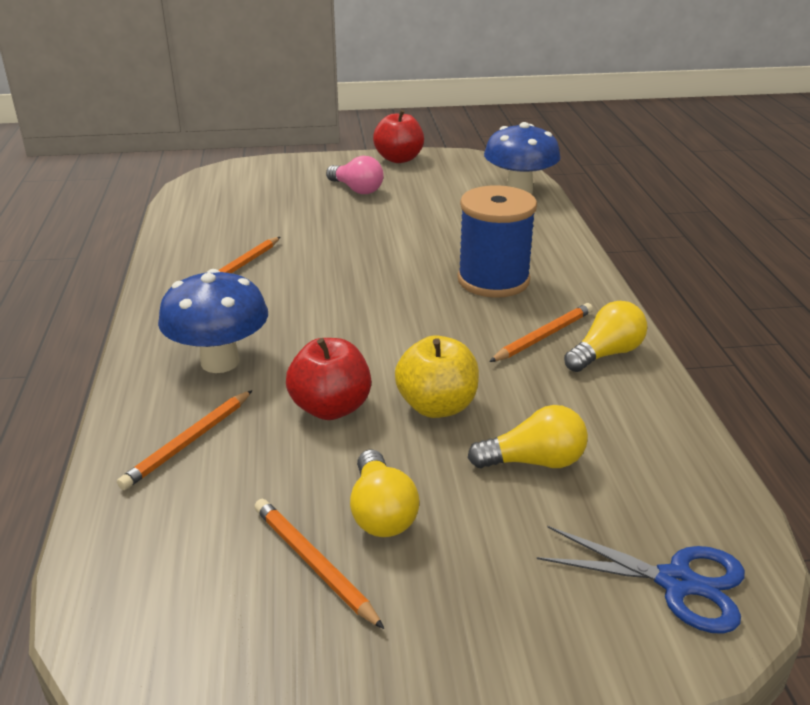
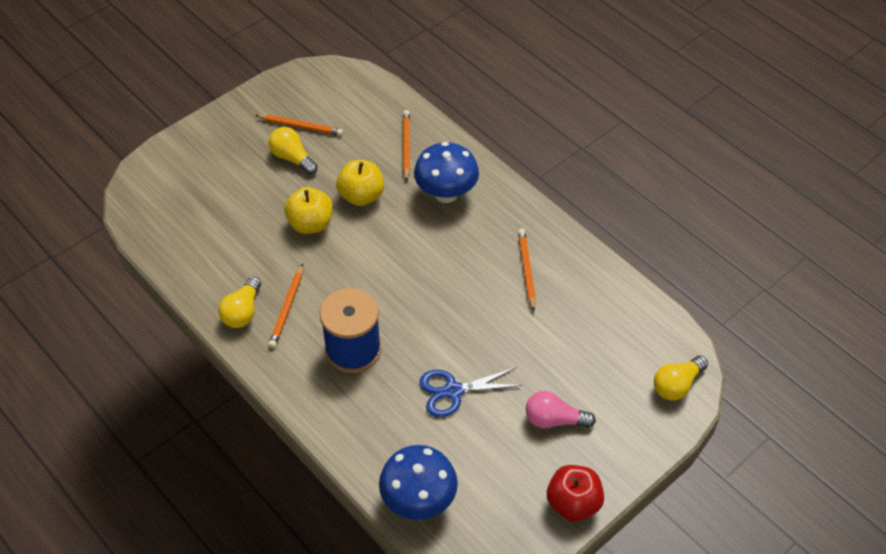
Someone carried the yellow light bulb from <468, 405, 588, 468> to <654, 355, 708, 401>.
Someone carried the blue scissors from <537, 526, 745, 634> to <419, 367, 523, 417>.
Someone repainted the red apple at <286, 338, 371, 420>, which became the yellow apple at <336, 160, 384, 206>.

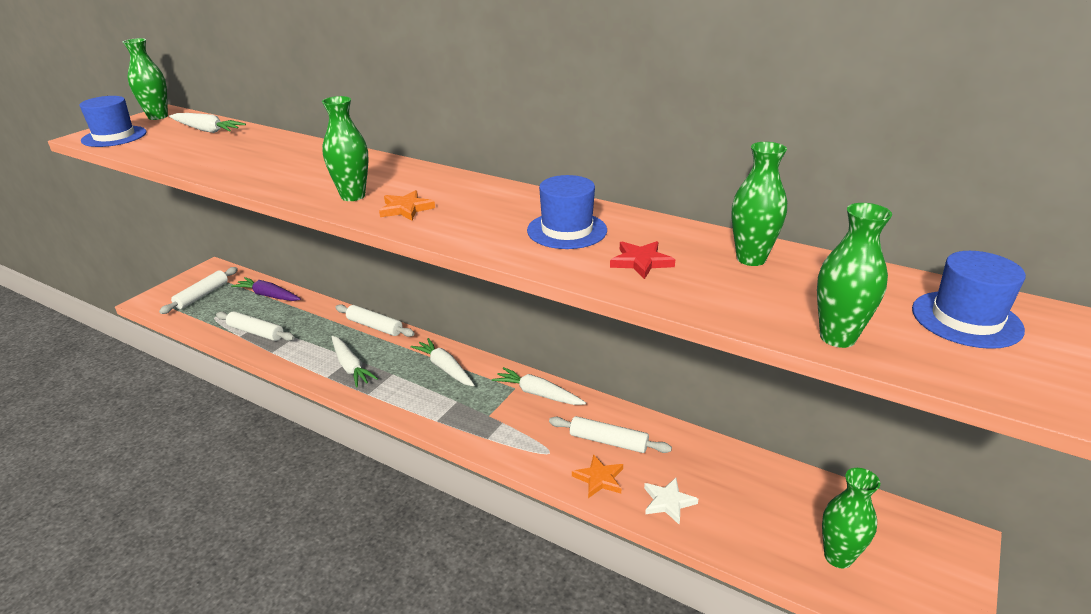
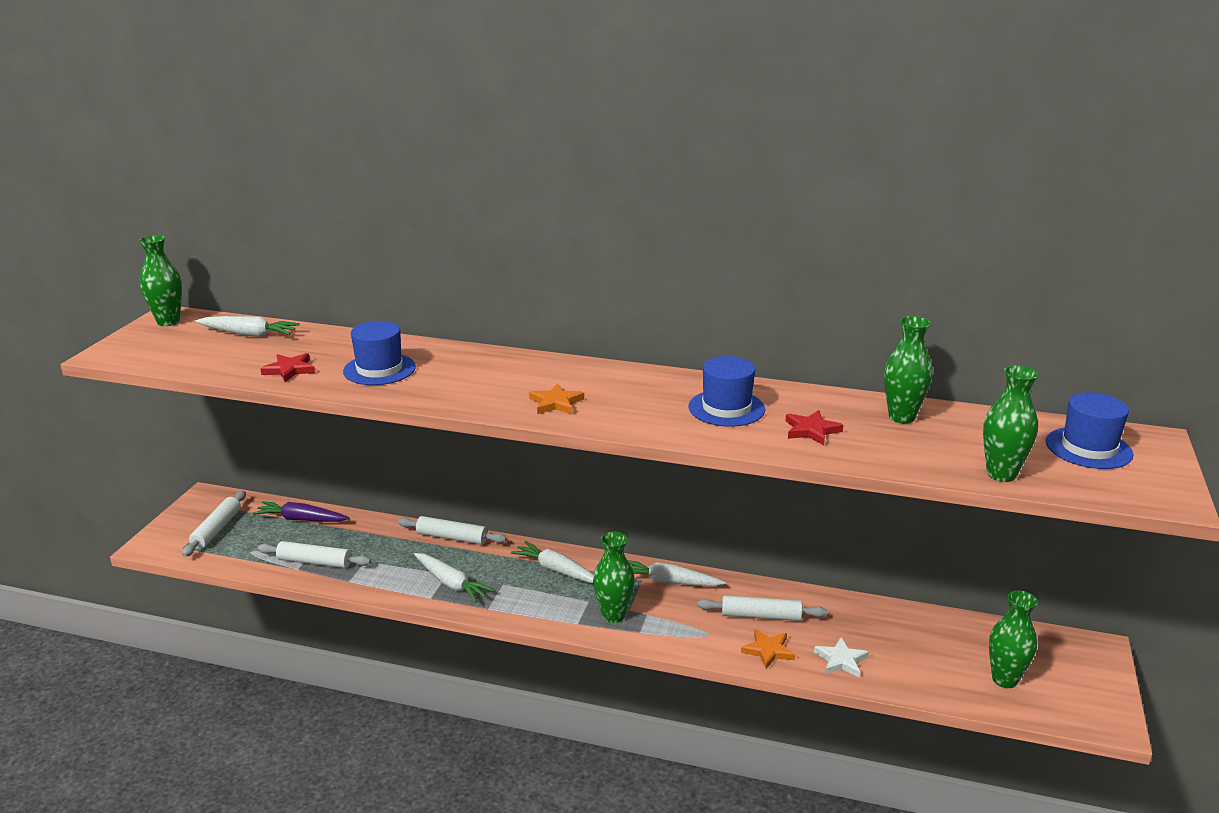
Someone put down the red star at <260, 353, 315, 382>.
Someone carried the blue hat from <79, 96, 147, 147> to <343, 321, 416, 385>.
Someone carried the green vase from <322, 96, 369, 201> to <593, 531, 635, 623>.

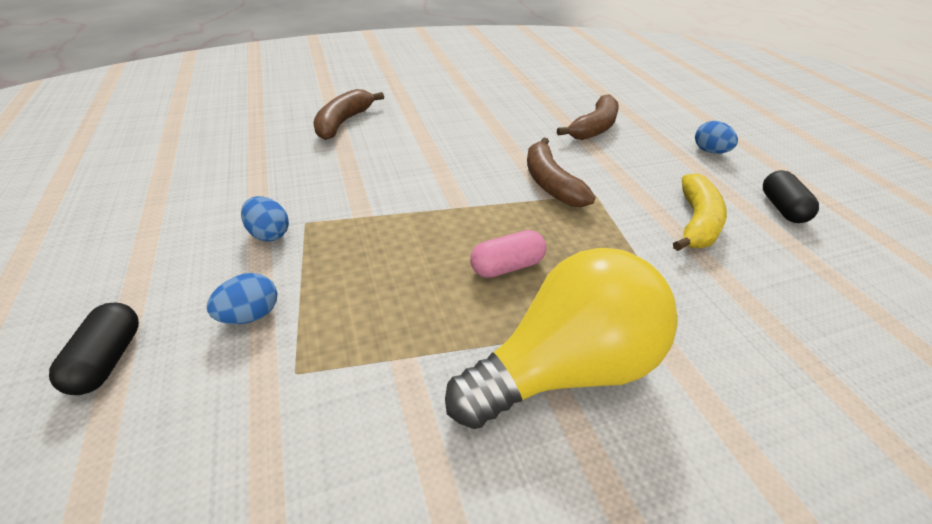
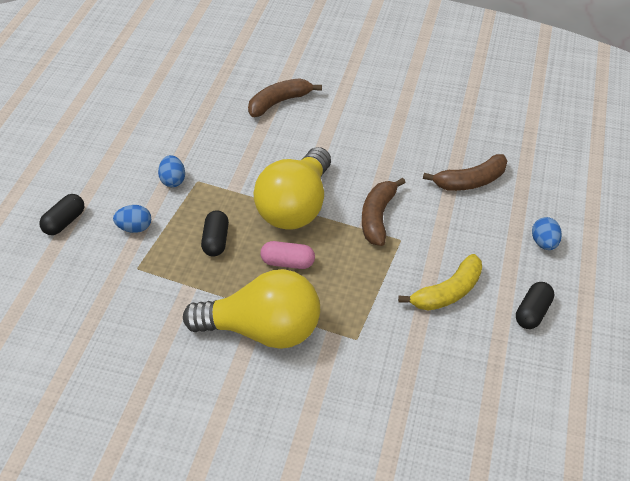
Someone put down the black capsule at <201, 210, 229, 257>.
Someone put down the yellow light bulb at <254, 147, 331, 230>.

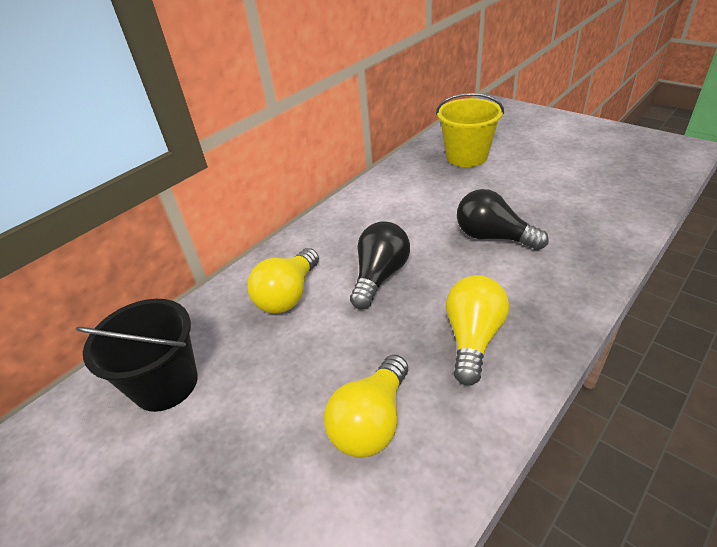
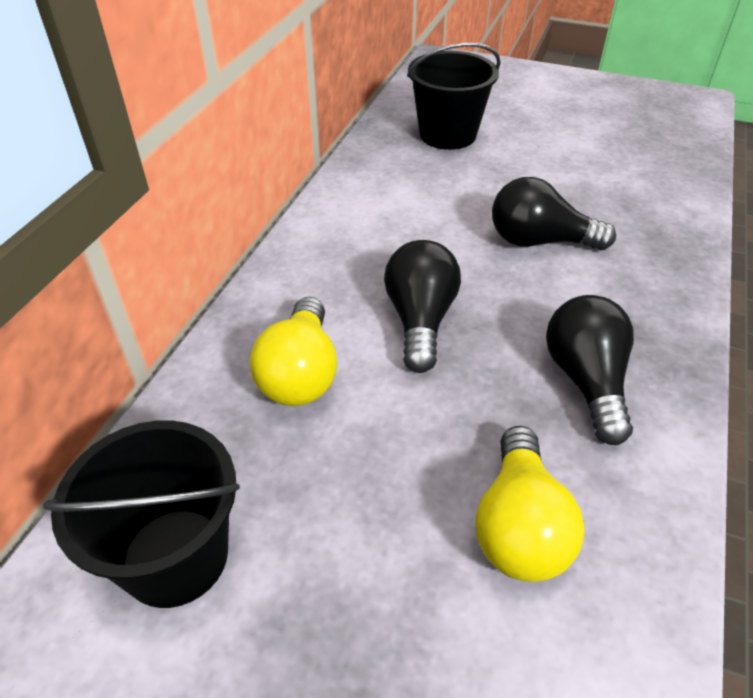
Someone repainted the yellow bucket at <436, 93, 504, 167>, which became the black bucket at <407, 43, 500, 150>.
Someone repainted the yellow light bulb at <446, 275, 509, 386>, which became the black light bulb at <546, 295, 634, 445>.

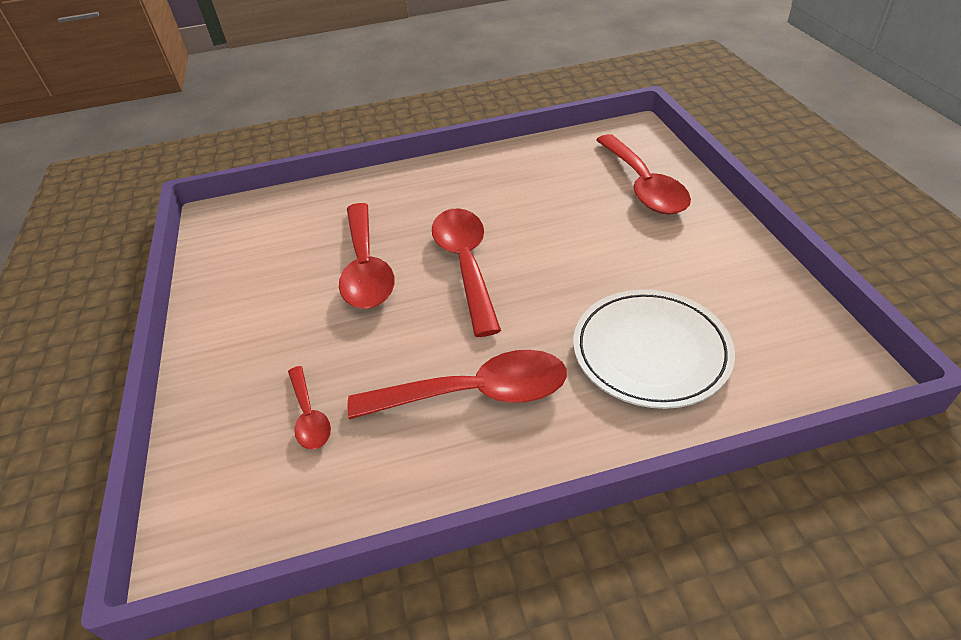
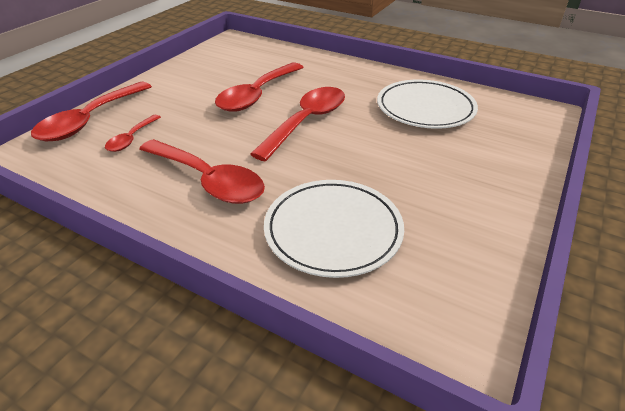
Someone put down the white plate at <377, 79, 478, 129>.
Someone carried the red spoon from <596, 134, 691, 215> to <31, 82, 152, 142>.

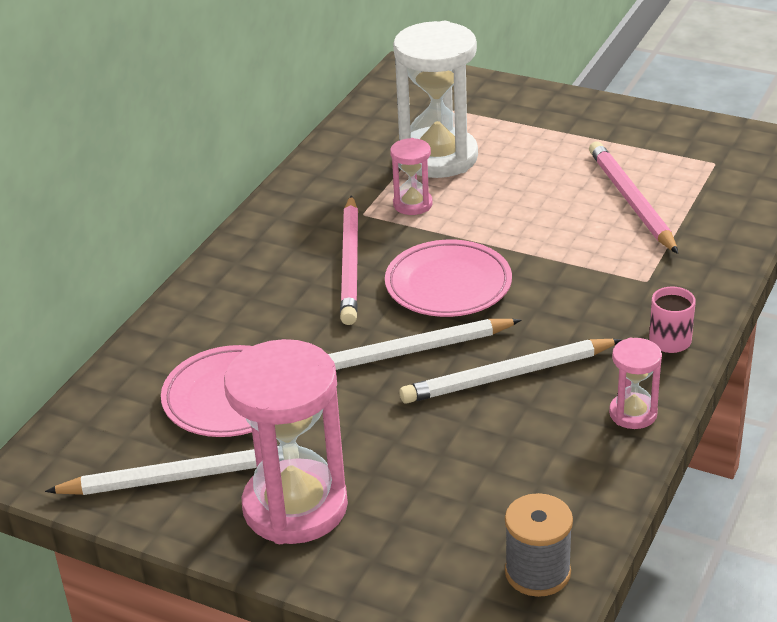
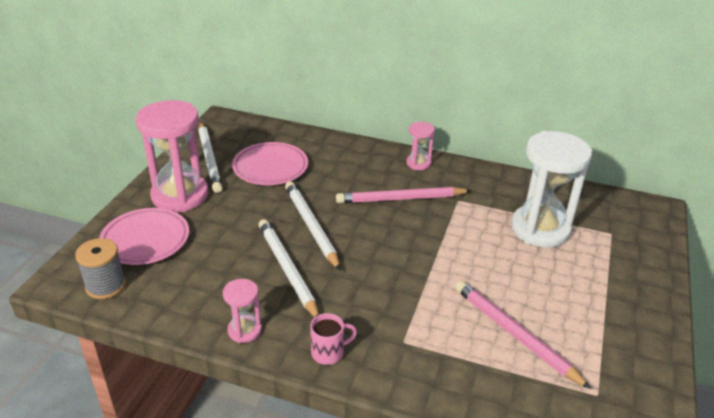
Someone carried the pink plate from <385, 240, 512, 317> to <99, 208, 189, 265>.
Someone carried the pink hourglass from <390, 138, 433, 215> to <406, 122, 435, 170>.
Someone rotated the pink pencil at <589, 141, 678, 254> by 105 degrees counterclockwise.

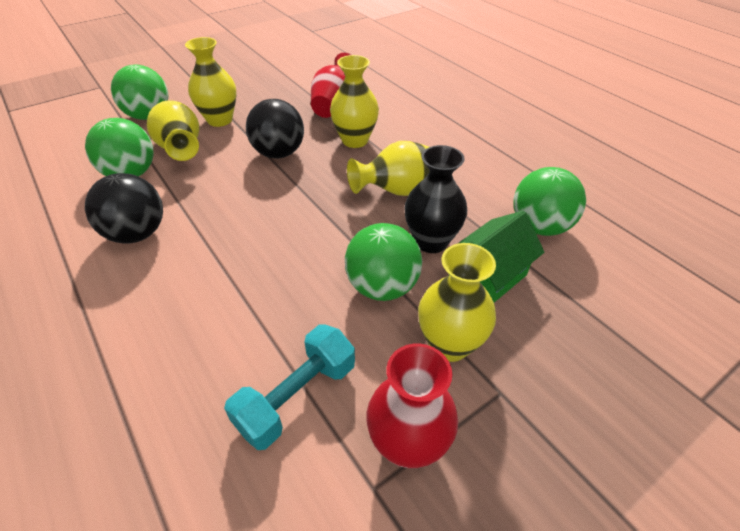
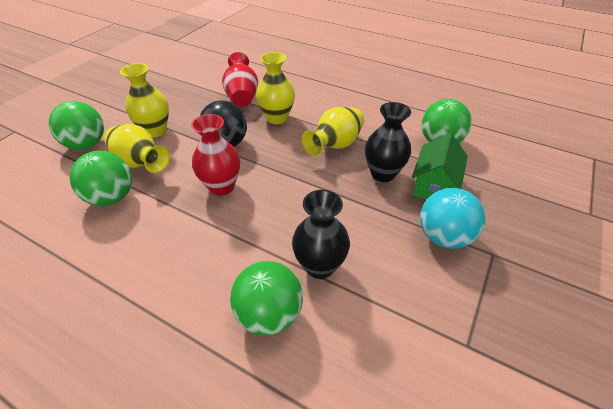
Someone took away the black ball at <85, 173, 163, 244>.
Someone took away the turquoise dumbbell at <224, 325, 355, 450>.
Someone put down the black vase at <292, 190, 350, 279>.
Someone carried the green ball from <345, 223, 422, 301> to <230, 261, 303, 335>.
Someone carried the red vase from <366, 344, 458, 468> to <191, 114, 240, 196>.
Someone swapped the yellow vase at <418, 243, 496, 362> for the turquoise ball at <420, 188, 485, 249>.

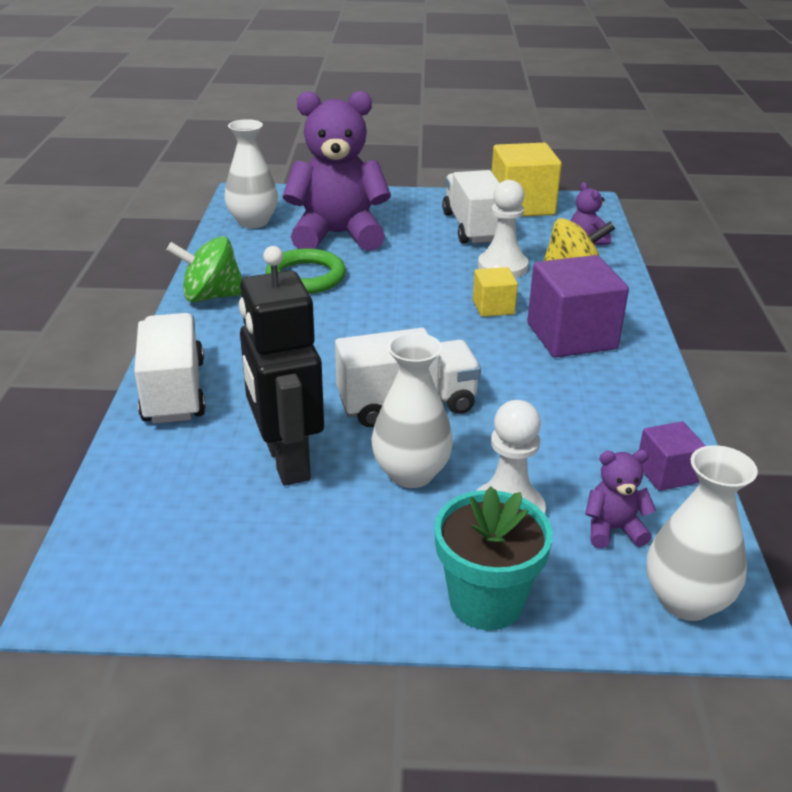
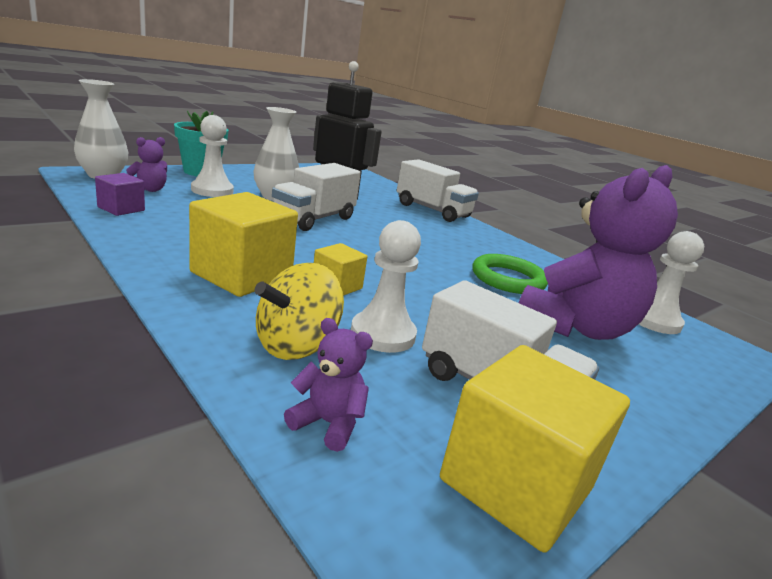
Someone took away the green spinning top at <166, 236, 243, 302>.
Someone swapped the white vase at <224, 119, 278, 228> for the white pawn at <639, 231, 704, 334>.
Someone repainted the purple cube at <527, 255, 629, 357>, which became the yellow cube at <189, 192, 298, 297>.

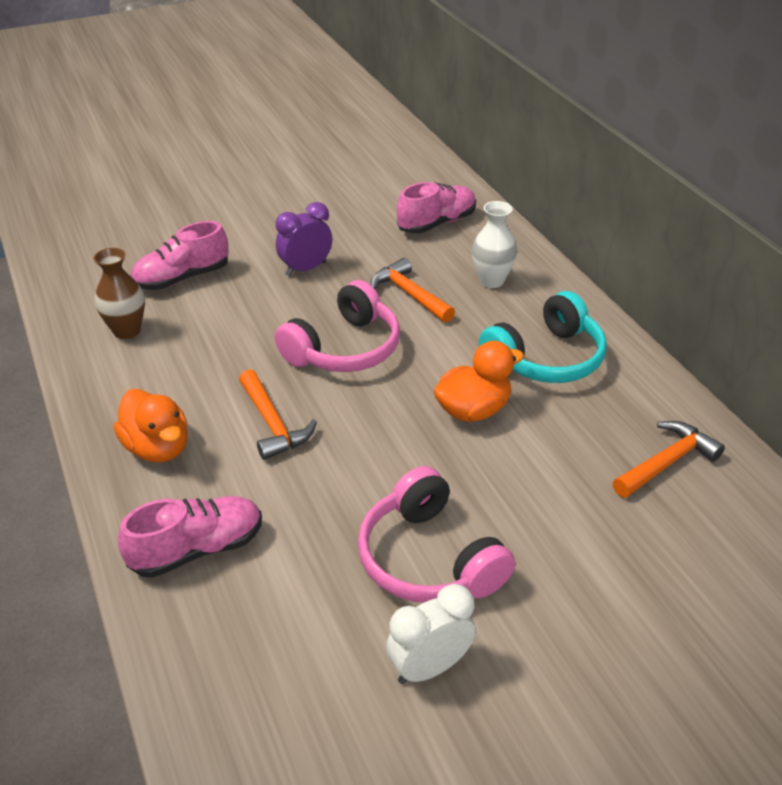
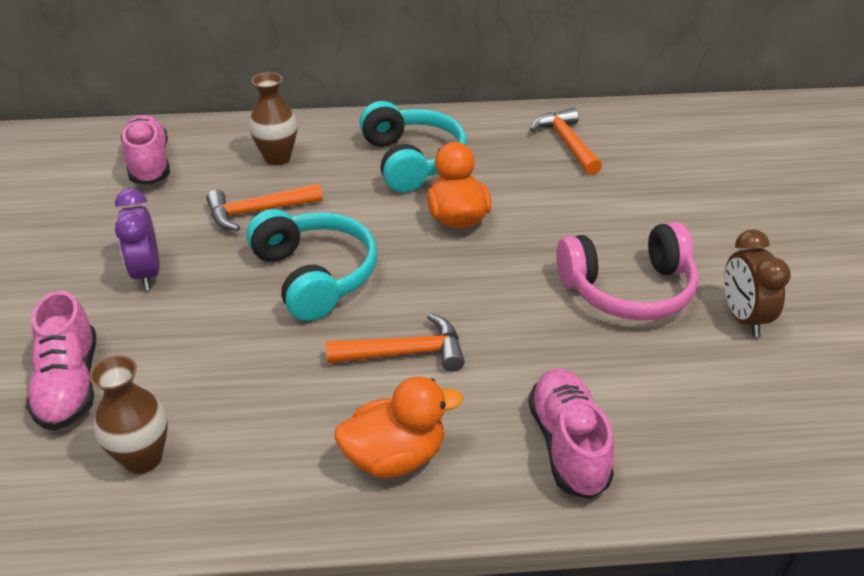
Someone repainted the pink headphones at <275, 280, 400, 372>, which became the turquoise headphones at <246, 209, 377, 321>.
Someone repainted the white clock at <386, 584, 476, 684>, which became the brown clock at <724, 230, 791, 337>.
Someone repainted the white vase at <472, 201, 517, 288>, which became the brown vase at <249, 72, 297, 165>.

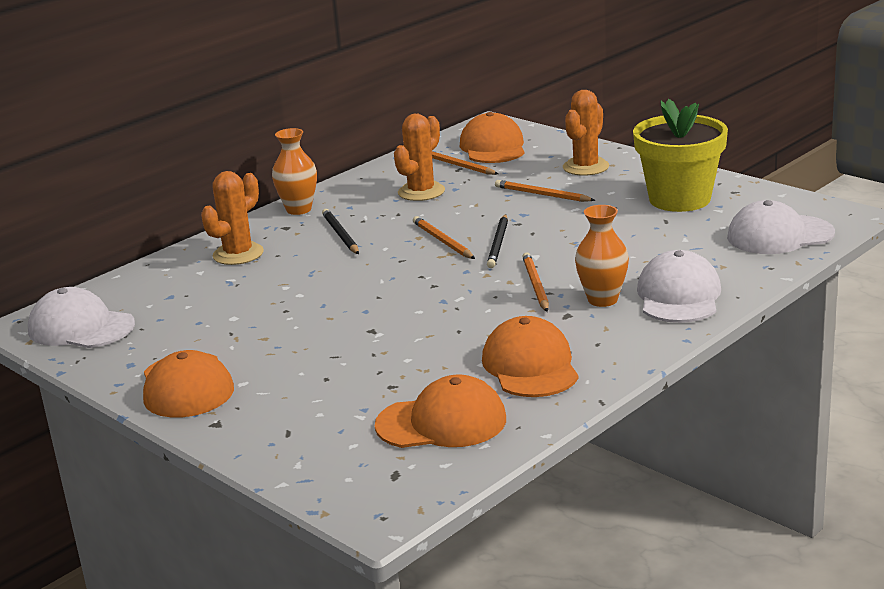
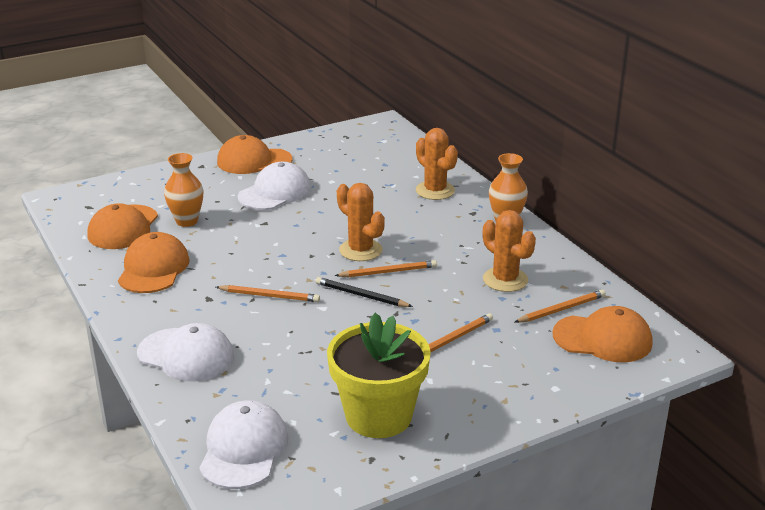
Someone took away the black pencil at <322, 209, 359, 254>.
Someone carried the white cap from <28, 287, 135, 348> to <238, 162, 311, 210>.
Someone carried the orange cactus from <563, 90, 609, 176> to <337, 183, 385, 261>.
Someone carried the orange vase from <575, 205, 629, 307> to <164, 153, 203, 227>.
Someone rotated the orange cap at <482, 316, 579, 397> by 90 degrees counterclockwise.

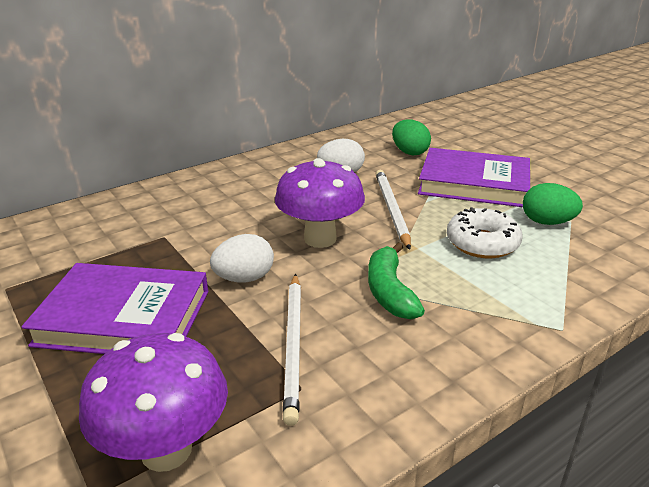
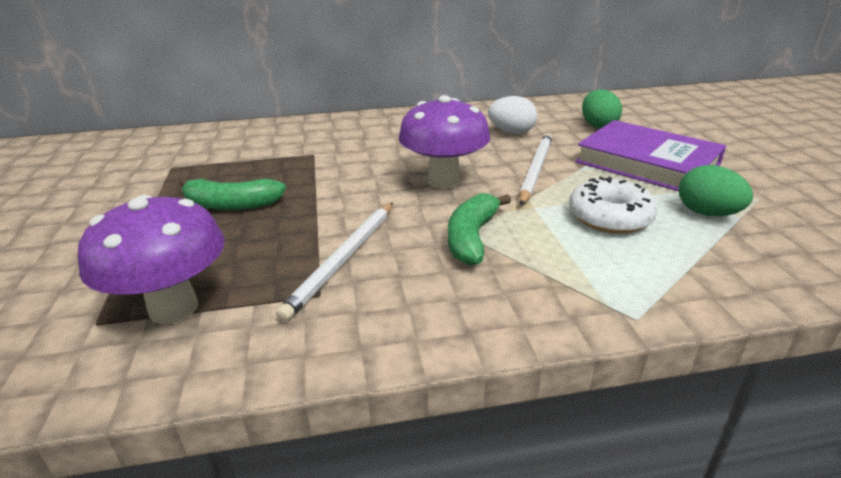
Someone took away the white egg at <210, 234, 274, 283>.
Someone swapped the purple book at <22, 263, 208, 354> for the green banana at <179, 178, 286, 210>.

